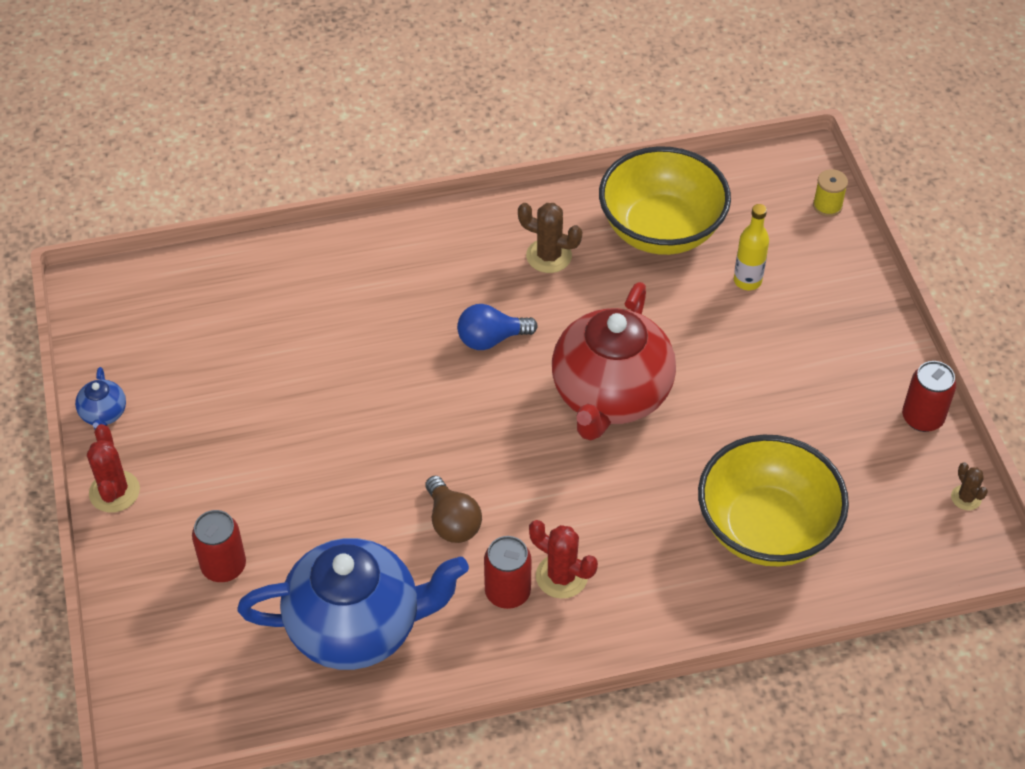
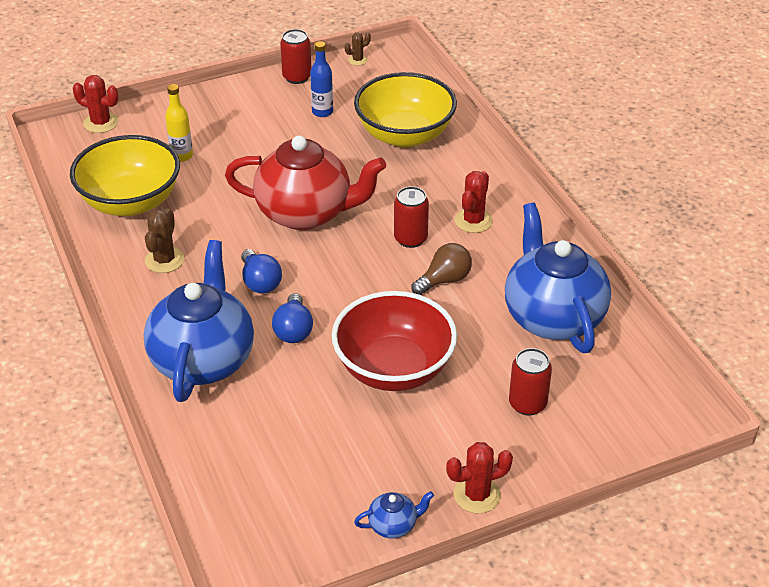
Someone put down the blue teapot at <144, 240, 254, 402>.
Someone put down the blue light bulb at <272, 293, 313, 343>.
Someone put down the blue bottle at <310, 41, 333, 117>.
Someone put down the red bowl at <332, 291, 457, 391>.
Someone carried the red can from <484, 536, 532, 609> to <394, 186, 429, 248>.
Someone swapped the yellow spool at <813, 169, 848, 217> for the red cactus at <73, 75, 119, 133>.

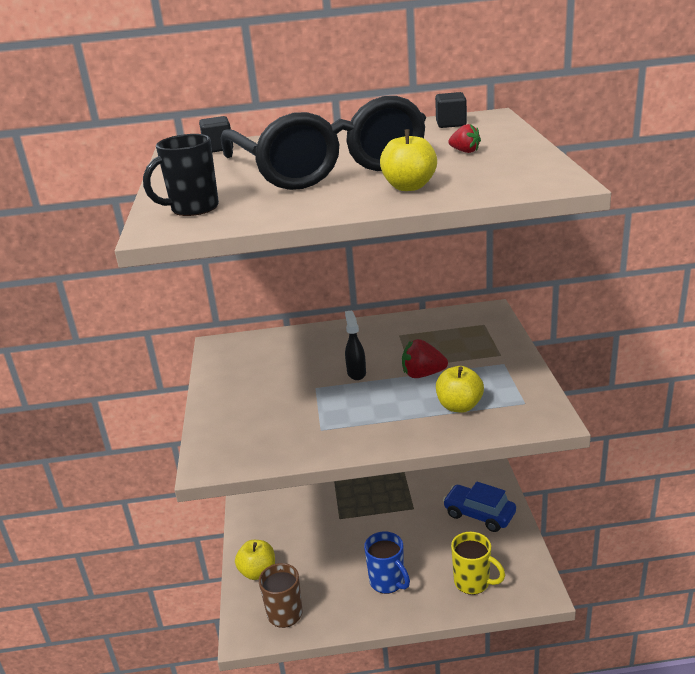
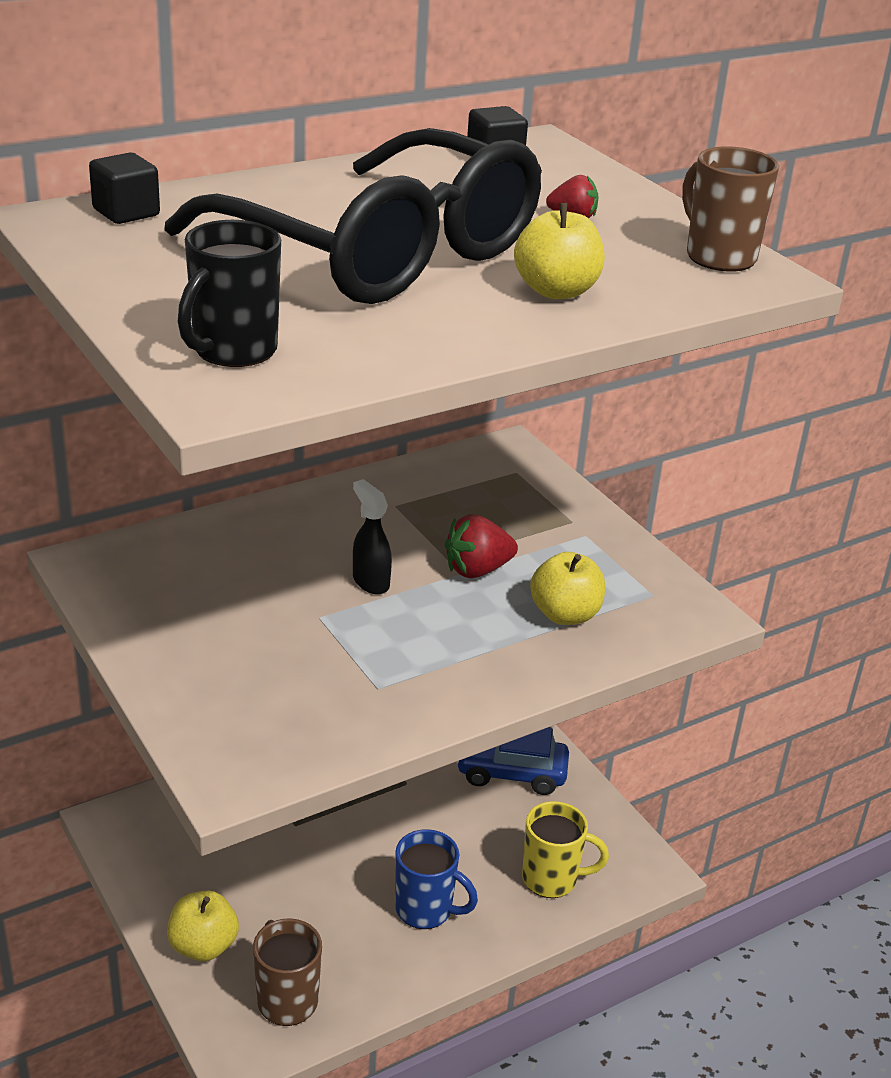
Someone put down the brown mug at <682, 146, 779, 271>.

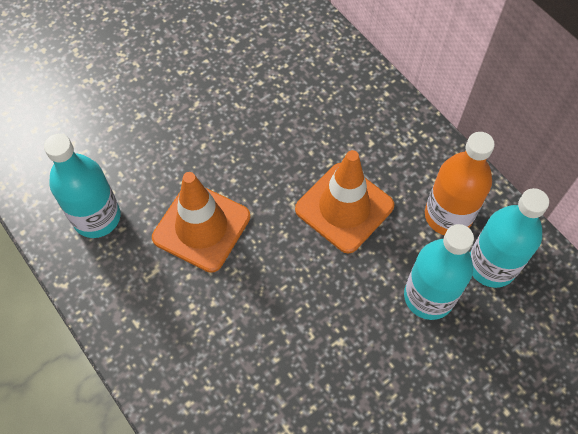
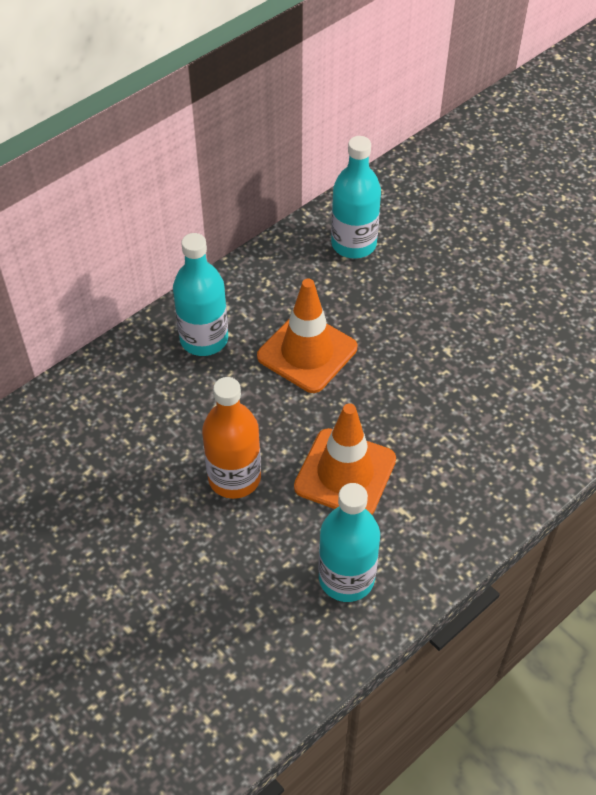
Someone carried the turquoise bottle from <404, 224, 474, 320> to <173, 233, 228, 356>.
Someone carried the orange bottle from <425, 132, 495, 235> to <202, 377, 261, 499>.

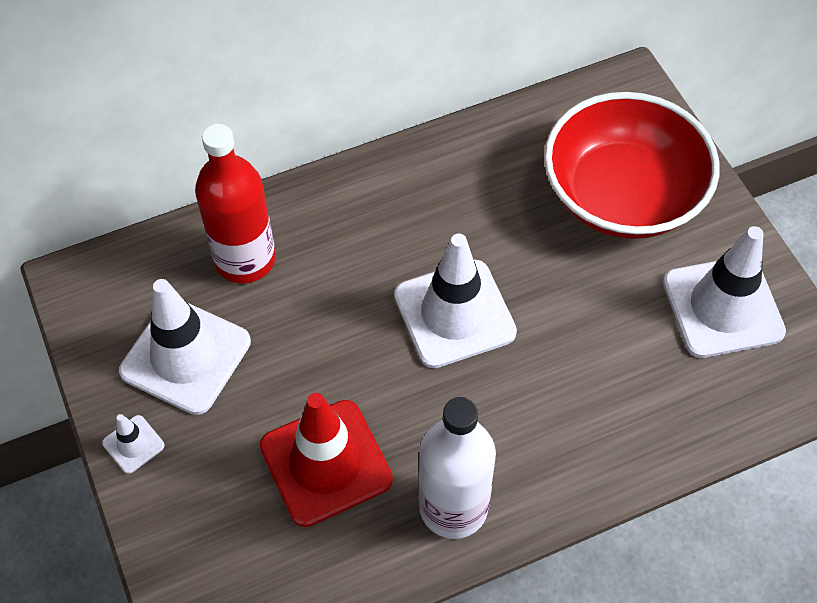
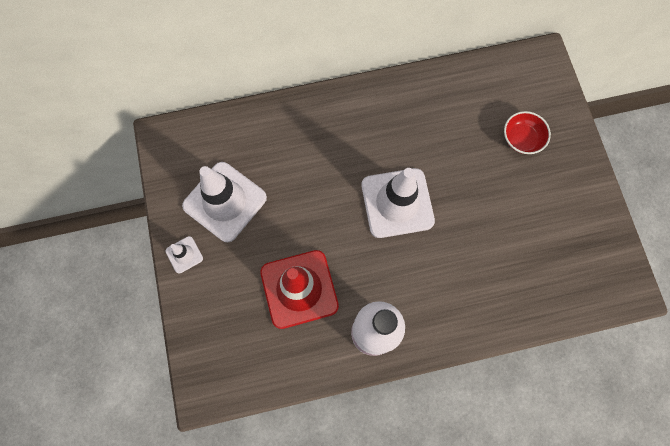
Someone took away the red bottle at <195, 124, 276, 283>.
Someone took away the white traffic cone at <663, 226, 786, 358>.
Someone scaled the red bowl at <544, 92, 720, 239> by 0.41.

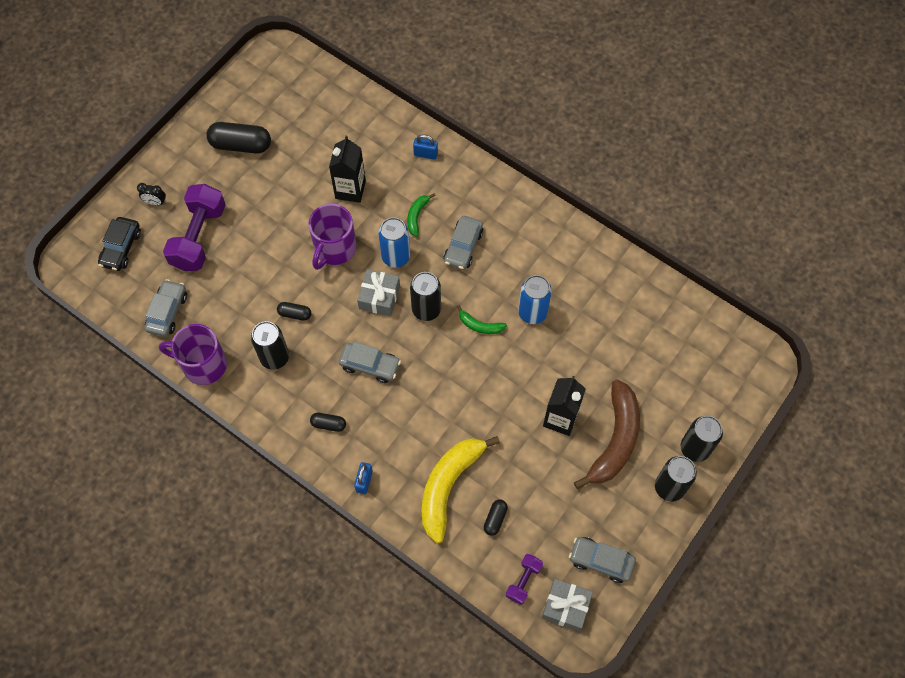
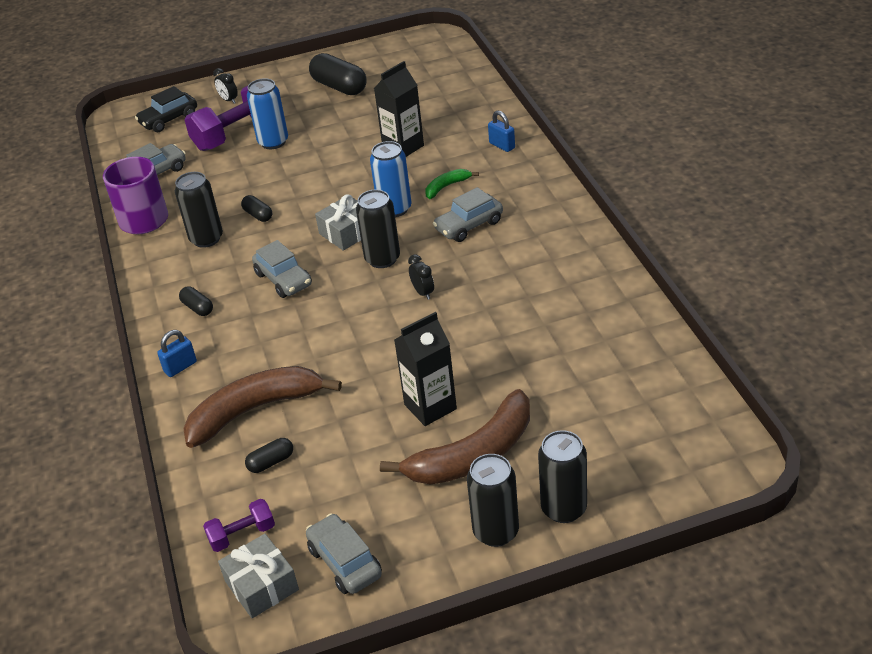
Someone took away the purple mug at <309, 204, 357, 270>.
Someone carried the blue can from <518, 275, 552, 324> to <247, 78, 288, 149>.
Someone swapped the green banana at <456, 305, 507, 334> for the black clock at <408, 254, 434, 300>.
Someone repainted the yellow banana at <421, 436, 500, 544>, which became the brown banana at <183, 366, 342, 448>.

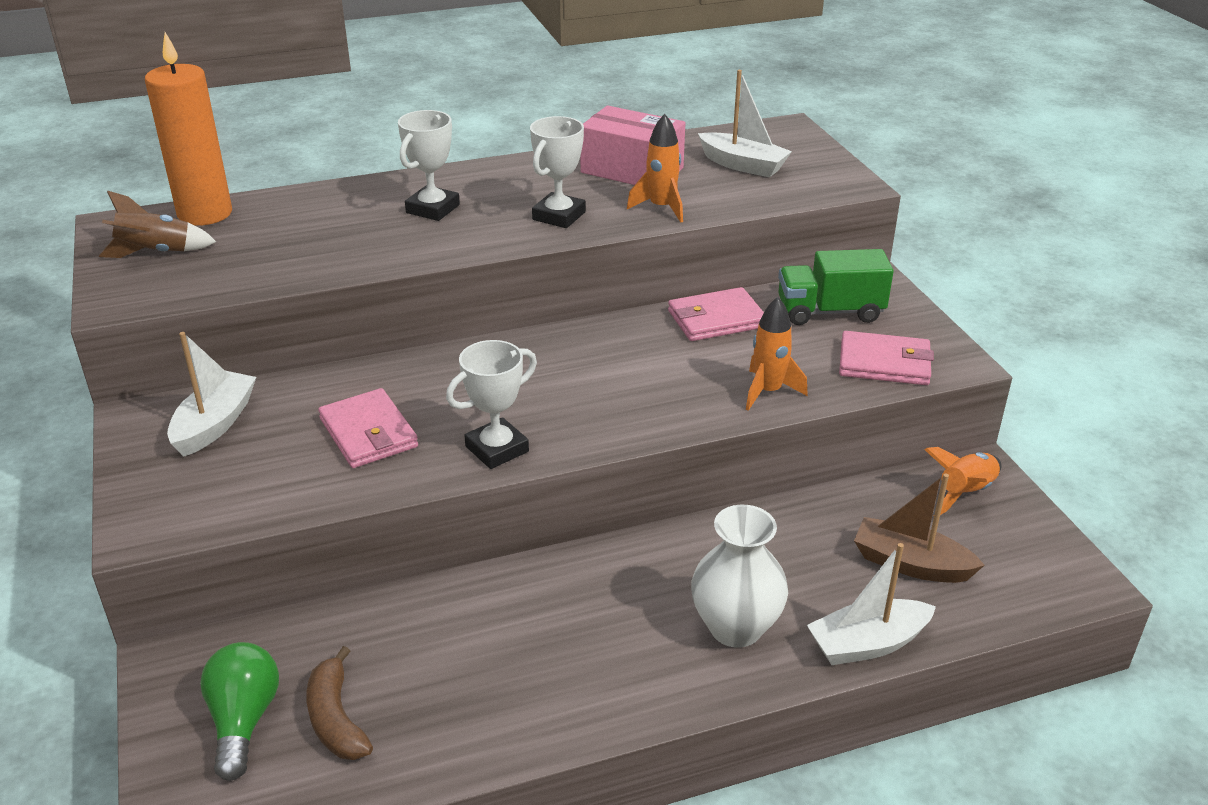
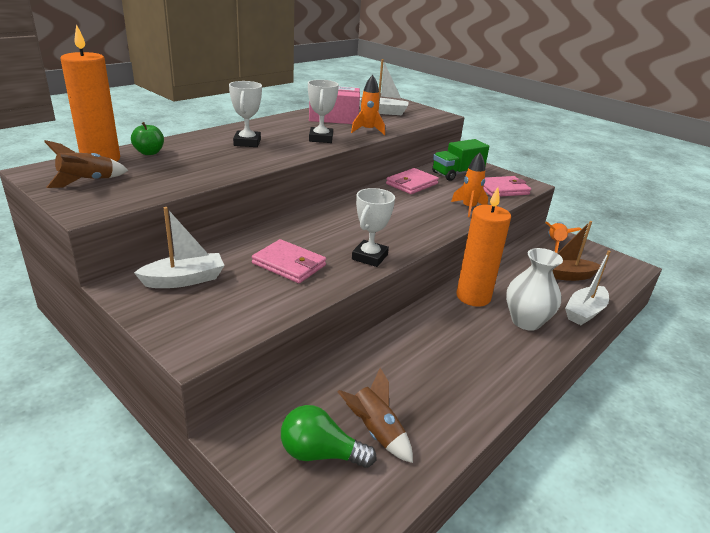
Someone put down the green apple at <131, 122, 164, 155>.
Someone put down the orange candle at <456, 187, 511, 307>.
Someone swapped the brown banana at <306, 646, 373, 760> for the brown rocket at <337, 368, 413, 463>.
Someone rotated the white boat at <167, 332, 256, 457> by 75 degrees clockwise.
Someone rotated the green light bulb at <200, 642, 279, 781> by 45 degrees counterclockwise.

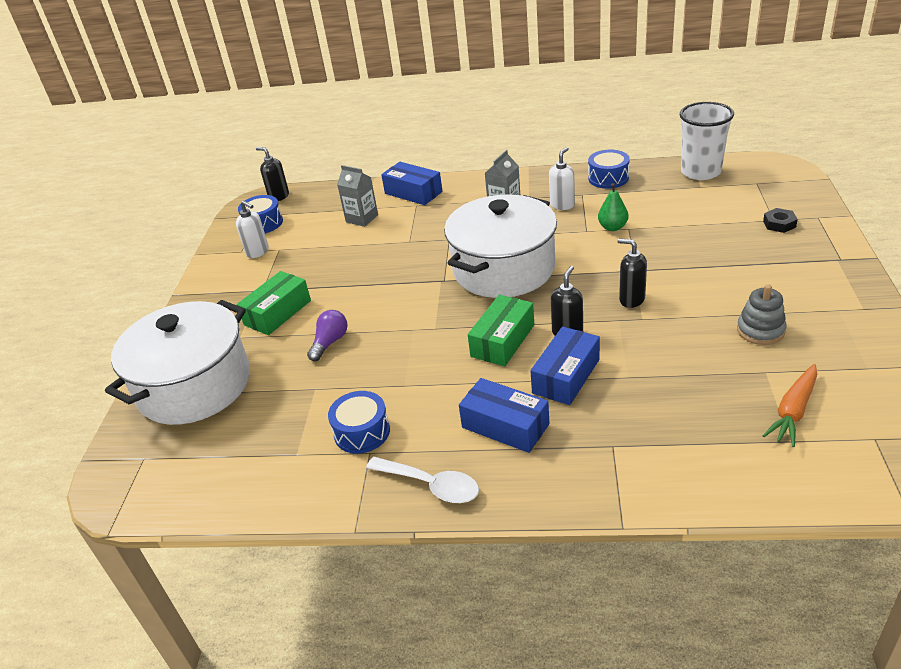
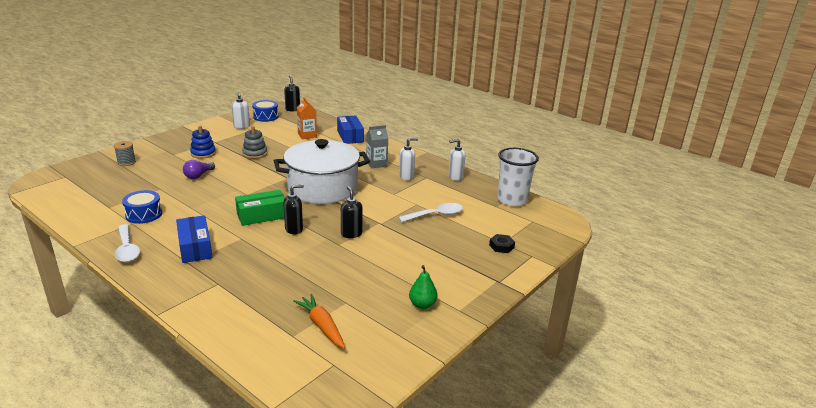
Someone took away the blue box at <531, 326, 600, 405>.
Someone put down the white spoon at <398, 203, 463, 222>.
Someone carried the green pear from <598, 183, 628, 231> to <409, 265, 438, 309>.
Someone carried the grey stacking toy from <737, 285, 786, 345> to <242, 126, 267, 159>.
Someone swapped the white pot at <105, 300, 250, 425> for the grey spool at <114, 141, 136, 166>.
Someone swapped the green box at <237, 271, 311, 335> for the blue stacking toy at <190, 126, 216, 159>.
Someone swapped the blue drum at <588, 150, 630, 189> for the white soap dispenser at <448, 139, 466, 181>.
Someone repainted the grey carton at <337, 165, 378, 227>, which became the orange carton at <297, 97, 317, 139>.
Someone rotated the purple light bulb at <307, 310, 347, 361> by 150 degrees clockwise.
Someone rotated the orange carrot at <763, 364, 817, 447> by 75 degrees clockwise.

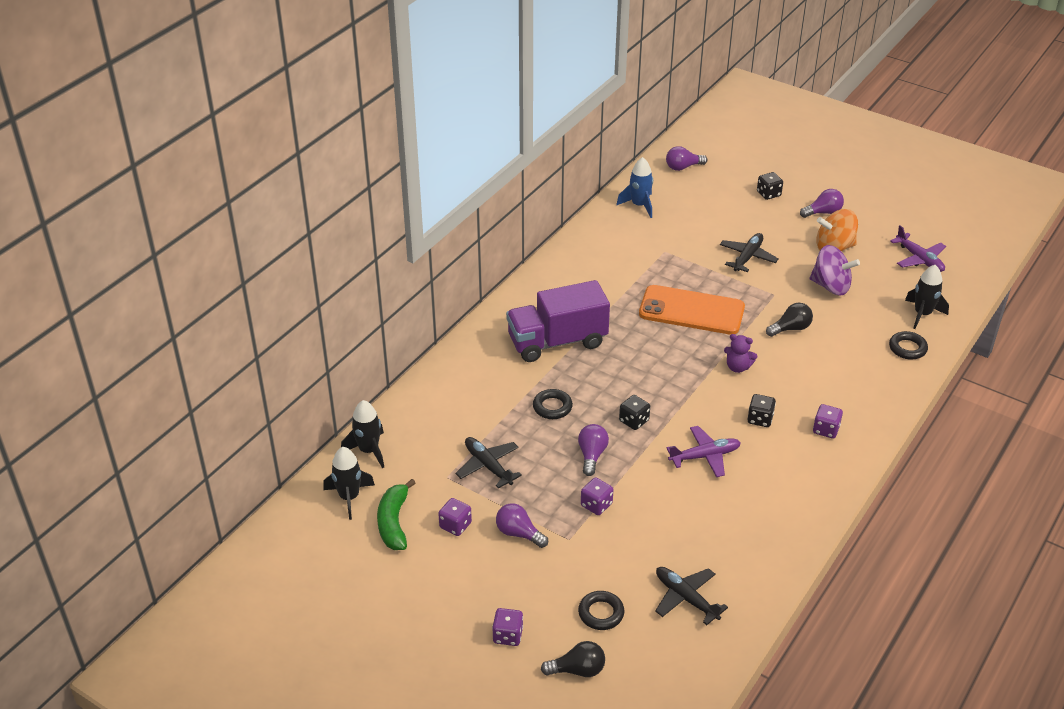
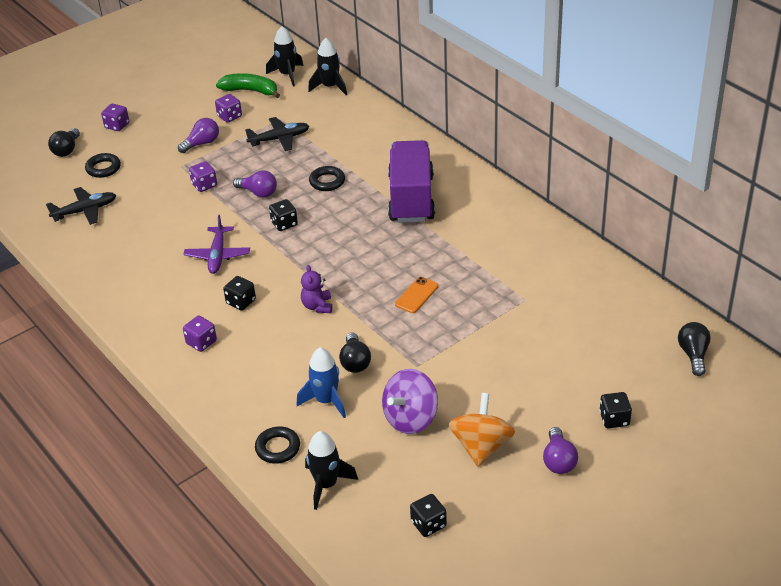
Someone took away the black plane at <720, 233, 779, 272>.
Someone carried the blue rocket from <616, 157, 653, 218> to <297, 347, 346, 418>.
Someone swapped the purple plane at <890, 225, 946, 272> for the black dice at <410, 494, 447, 537>.
Someone repainted the purple light bulb at <666, 146, 707, 171>, which became the black light bulb at <678, 322, 711, 376>.
Someone rotated the purple teddy bear at <724, 334, 757, 373> by 45 degrees counterclockwise.
Someone scaled the orange phone at <639, 285, 745, 335> by 0.44.

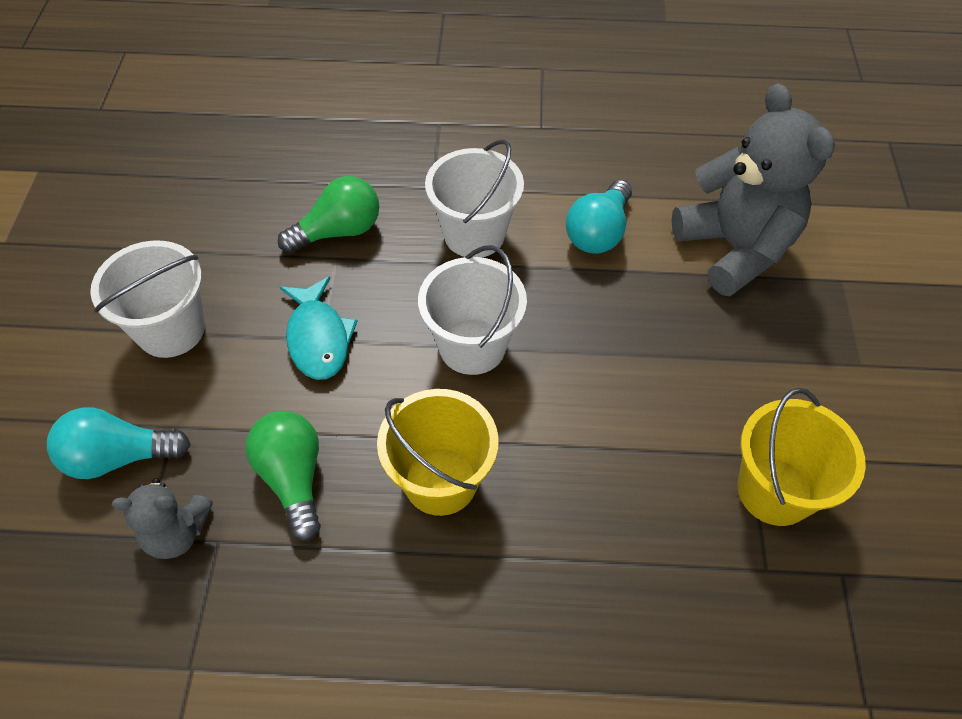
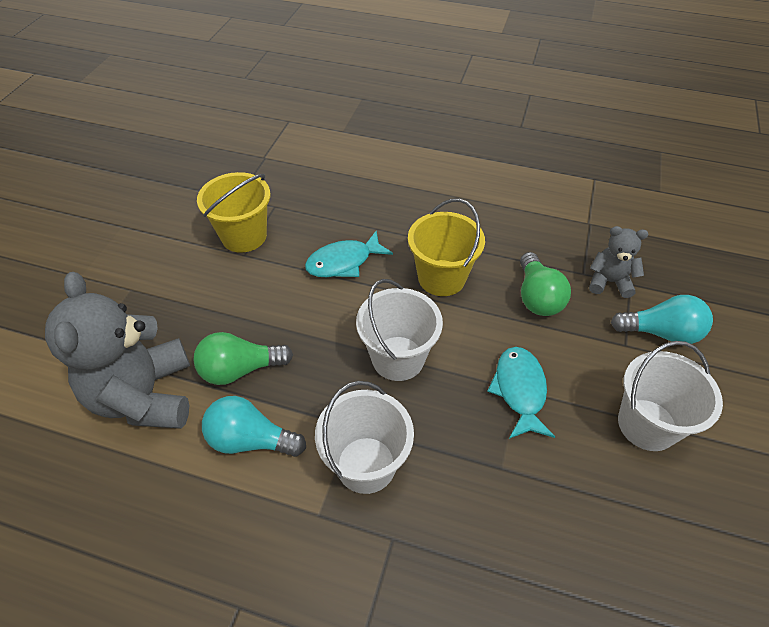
Someone put down the turquoise fish at <305, 230, 393, 277>.
Someone carried the green light bulb from <278, 176, 379, 254> to <193, 332, 293, 385>.
Someone rotated the turquoise light bulb at <566, 180, 632, 254> by 120 degrees counterclockwise.

